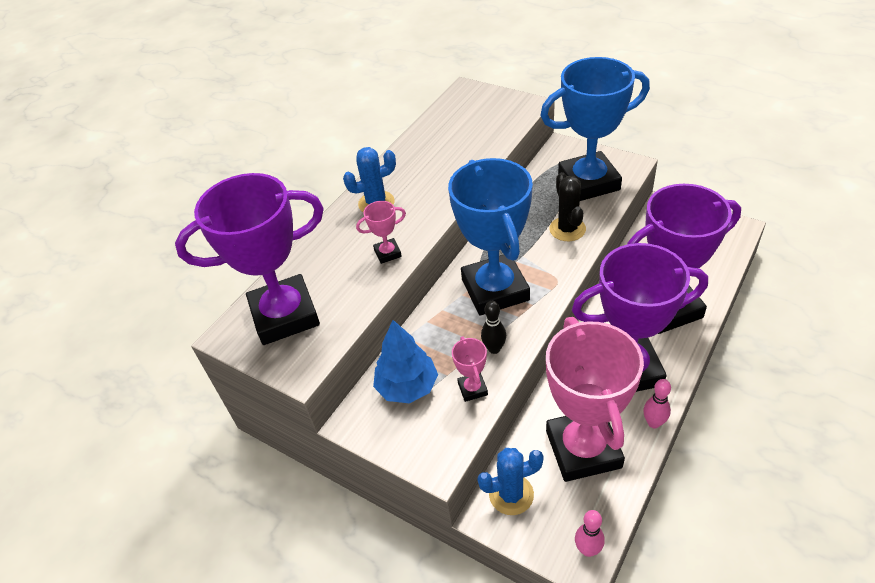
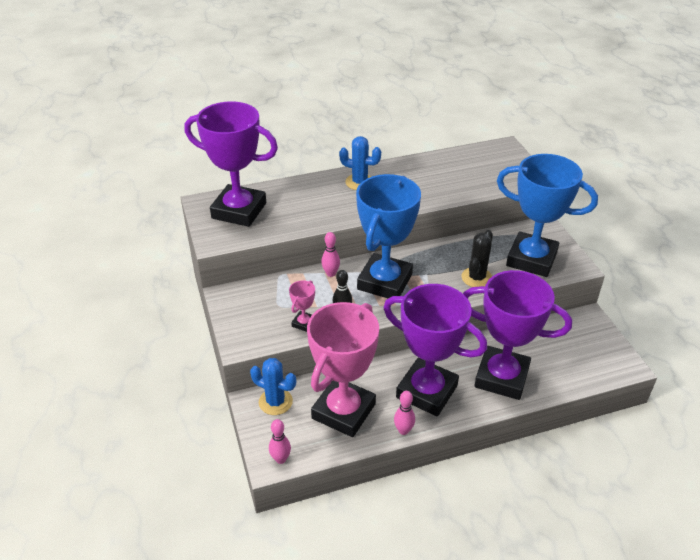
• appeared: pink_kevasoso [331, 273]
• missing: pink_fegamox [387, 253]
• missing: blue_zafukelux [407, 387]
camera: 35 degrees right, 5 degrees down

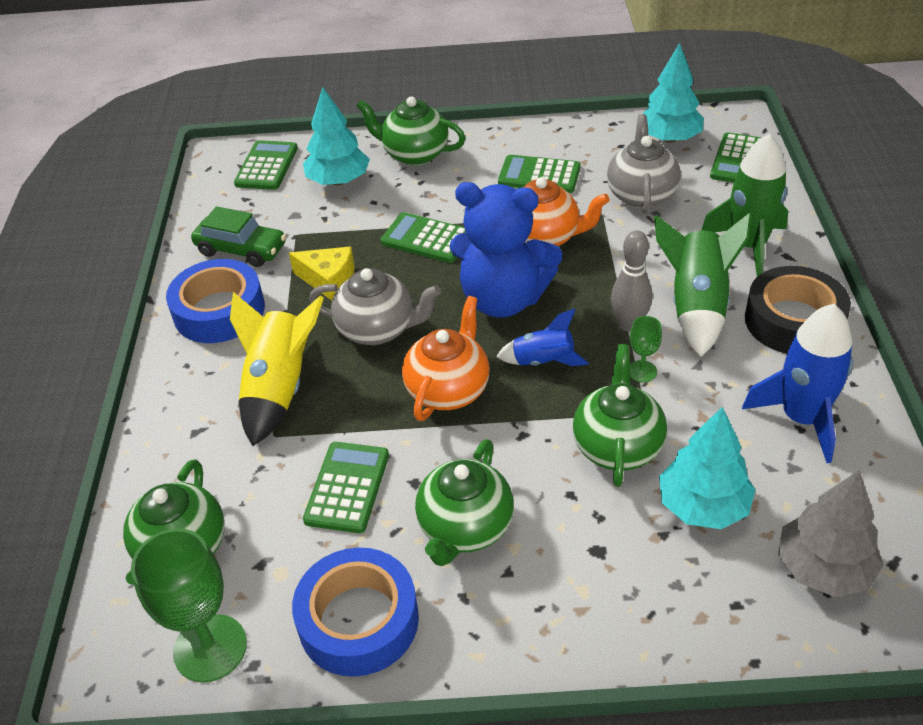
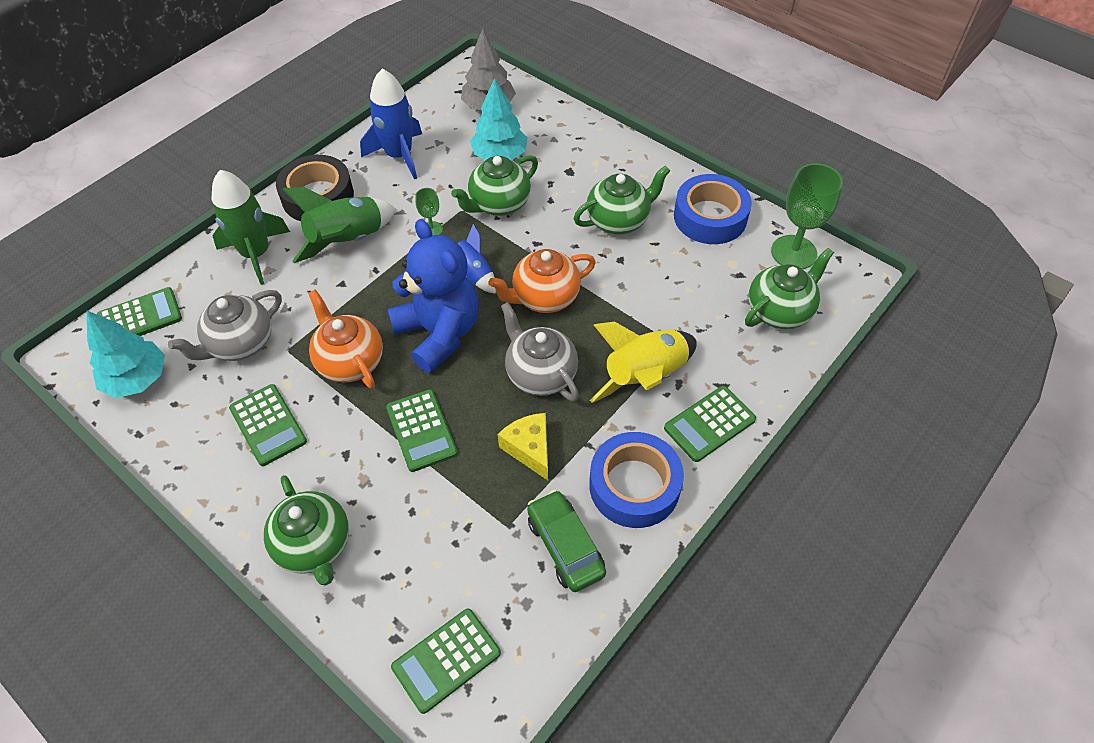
• relocated: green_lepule [347, 487] to [709, 424]
• missing: turquoise_zafukelux [338, 181]
• missing: grey_kevasoso [629, 324]
camera: 140 degrees left, 10 degrees up

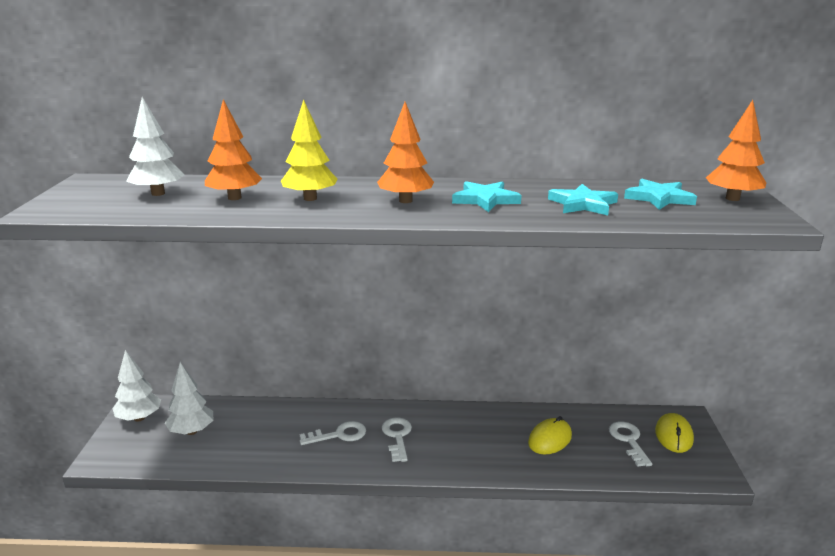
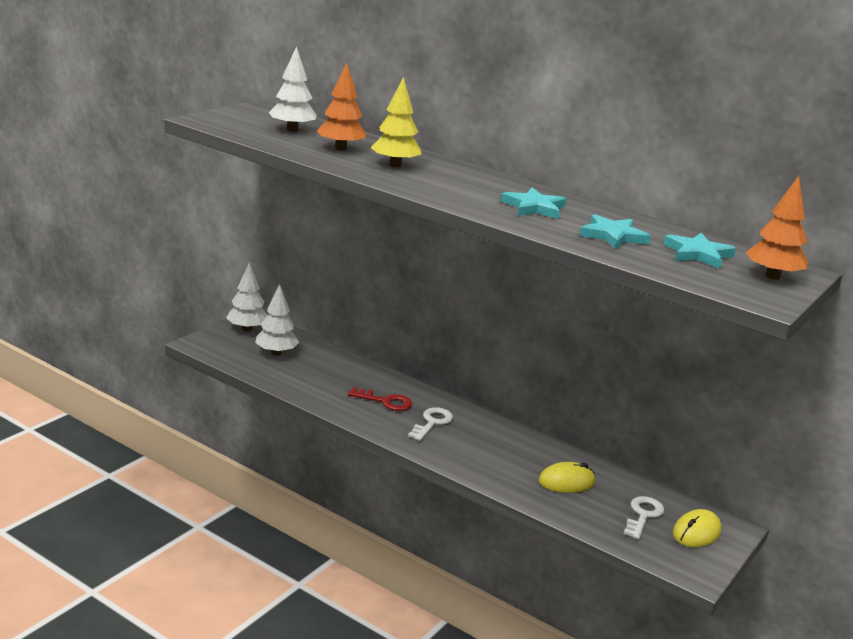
• colour: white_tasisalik [339, 435] to red_tasisalik [385, 401]
• missing: orange_zafukelux [405, 201]
camera: 30 degrees right, 0 degrees up

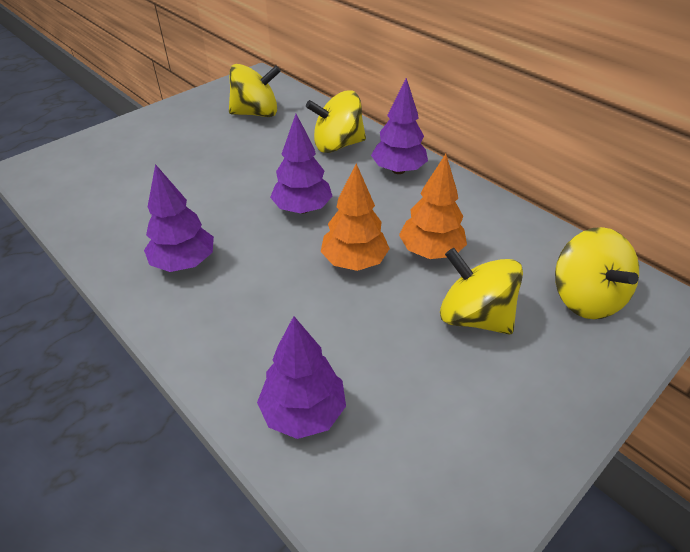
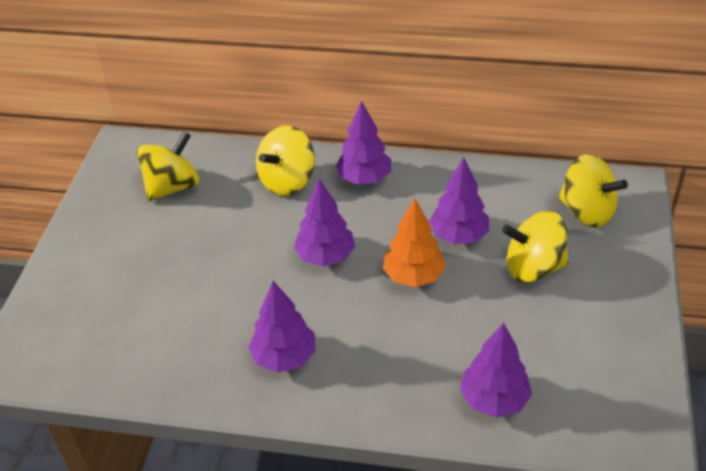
• colour: orange_zafukelux [430, 251] to purple_zafukelux [459, 236]
camera: 35 degrees left, 0 degrees up

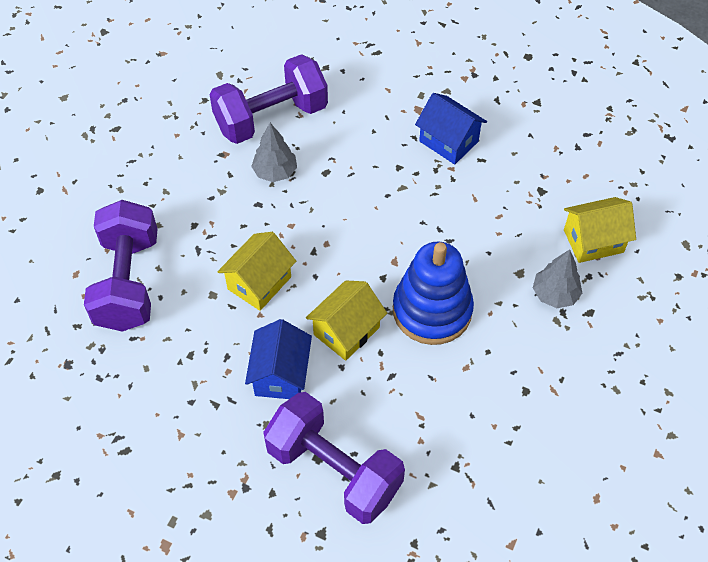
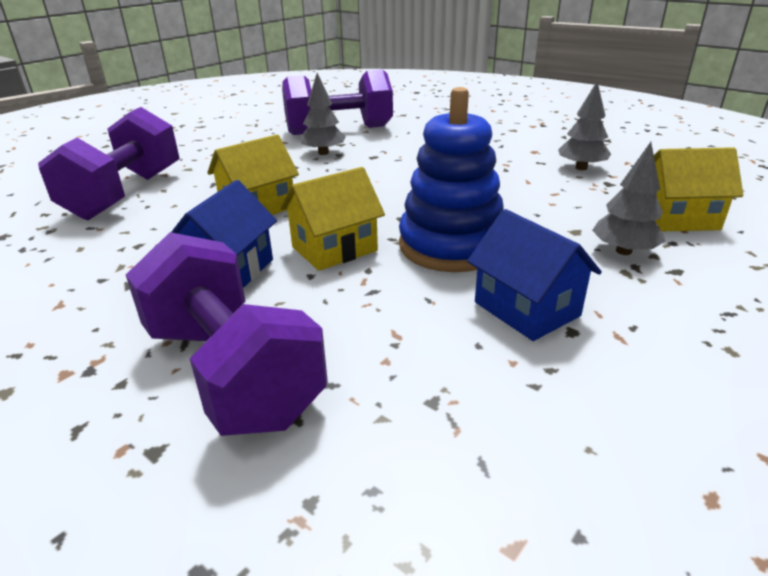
• relocated: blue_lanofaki [448, 141] to [526, 309]
• appeared: grey_zafukelux [581, 168]
camera: 15 degrees right, 25 degrees down

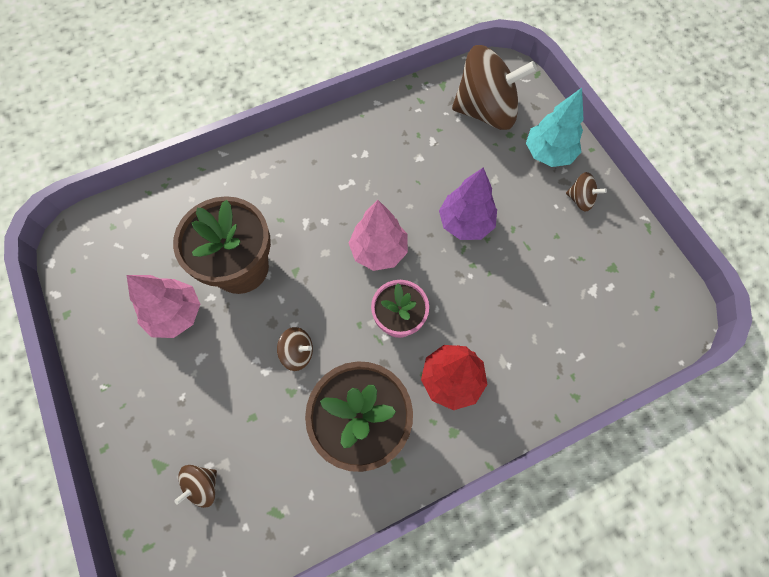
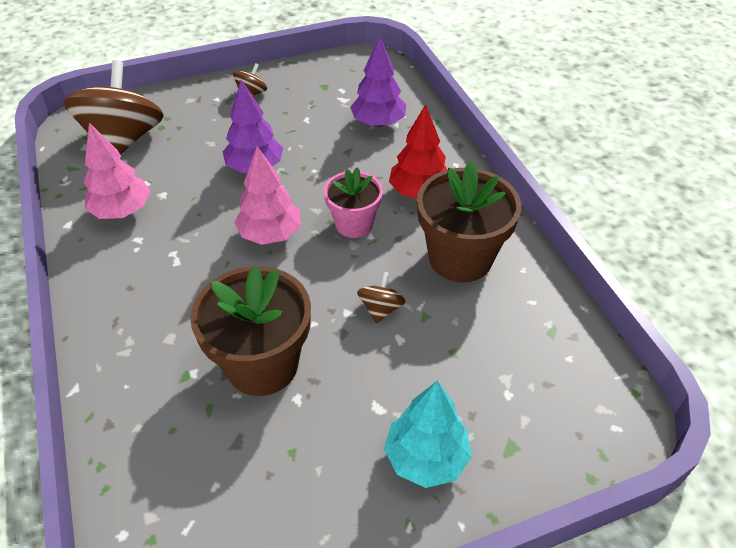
• relocated: pink_zafukelux [175, 314] to [122, 211]
• appeared: purple_zafukelux [378, 123]
• relocated: turquoise_zafukelux [548, 153] to [426, 458]
• missing: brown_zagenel [202, 485]
camera: 85 degrees left, 20 degrees down

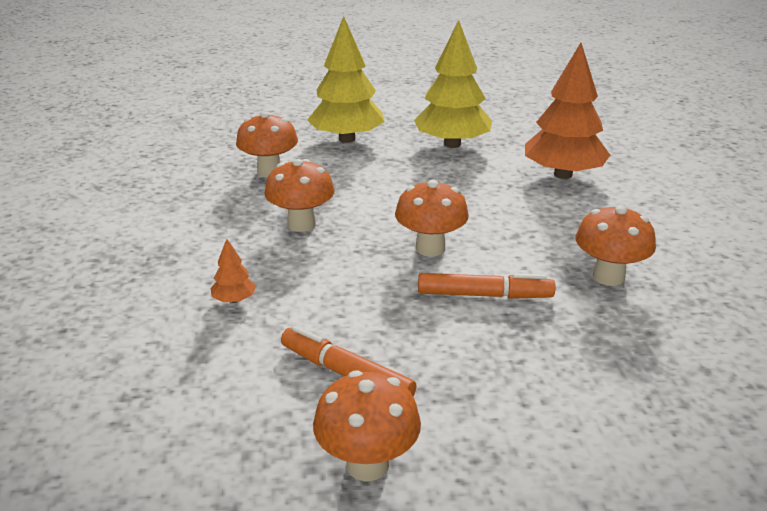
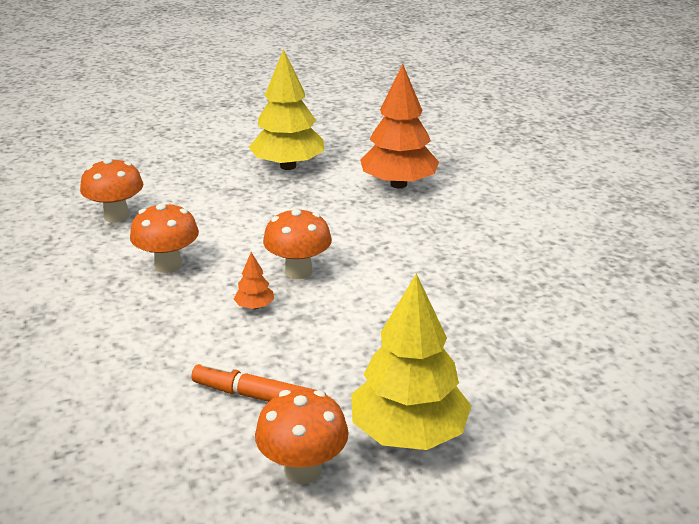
• relocated: orange_zafukelux [234, 300] to [254, 306]
• relocated: yellow_zafukelux [346, 139] to [408, 433]
• missing: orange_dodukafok [484, 295]
• missing: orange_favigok [608, 277]
camera: 15 degrees left, 0 degrees up

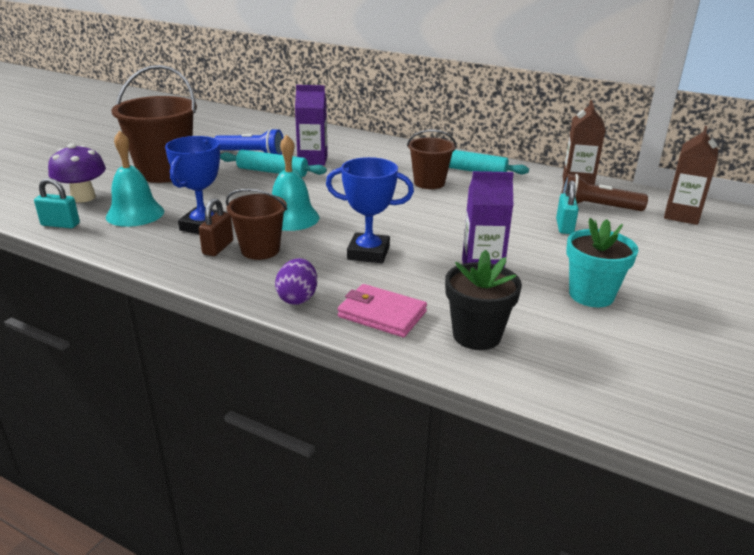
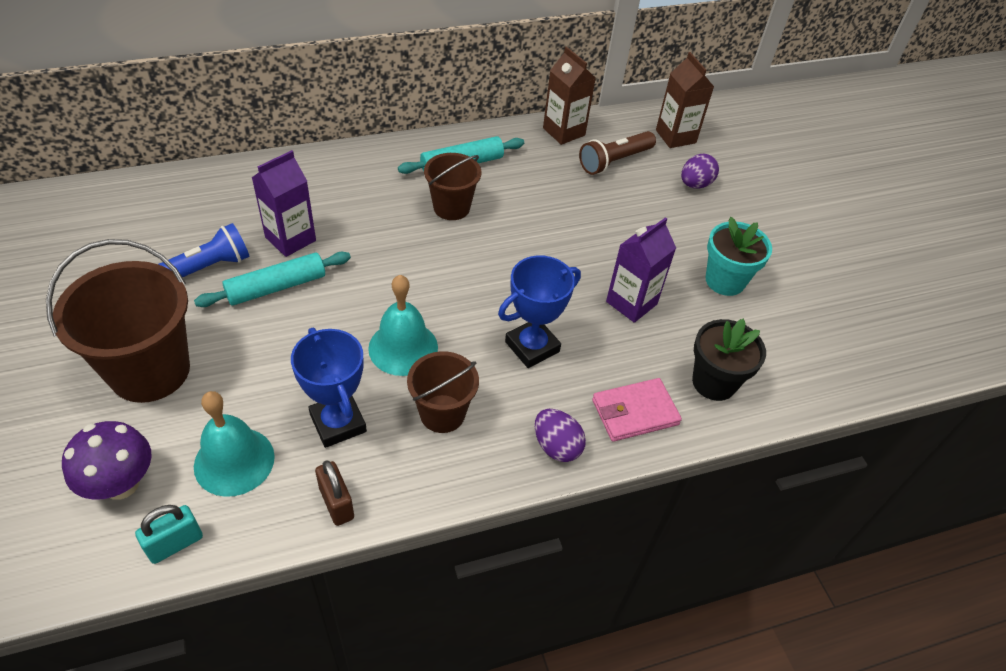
• relocated: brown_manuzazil [218, 247] to [336, 503]
• appeared: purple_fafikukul [695, 184]
• missing: turquoise_manuzazil [564, 227]
camera: 50 degrees left, 20 degrees up

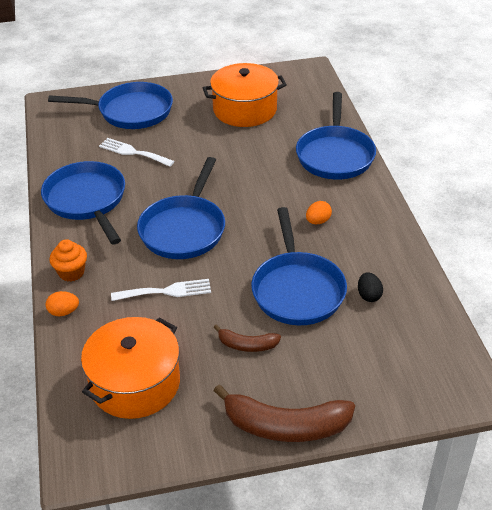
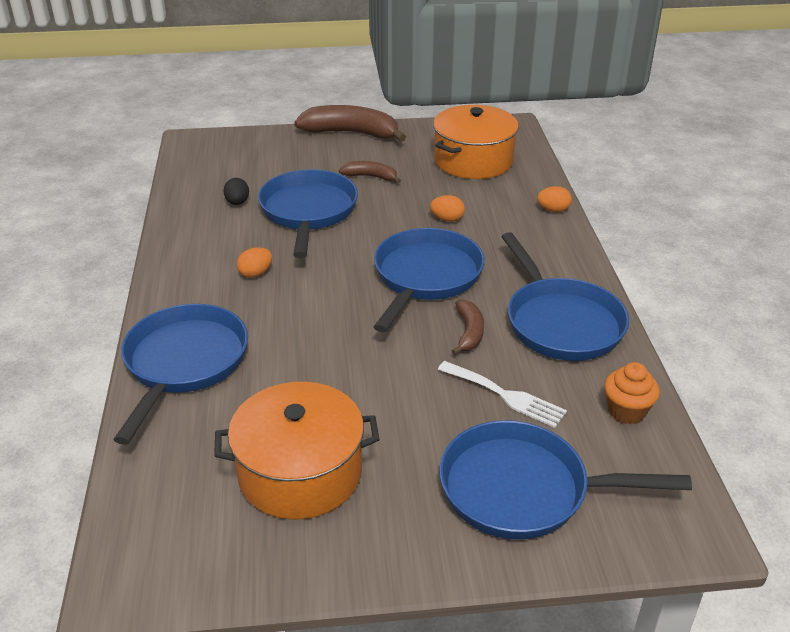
• exchanged: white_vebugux [166, 291] to orange_fafikukul [447, 219]
• appeared: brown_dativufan [469, 332]
• relocated: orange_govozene [71, 272] to [626, 411]
camera: 175 degrees left, 5 degrees down

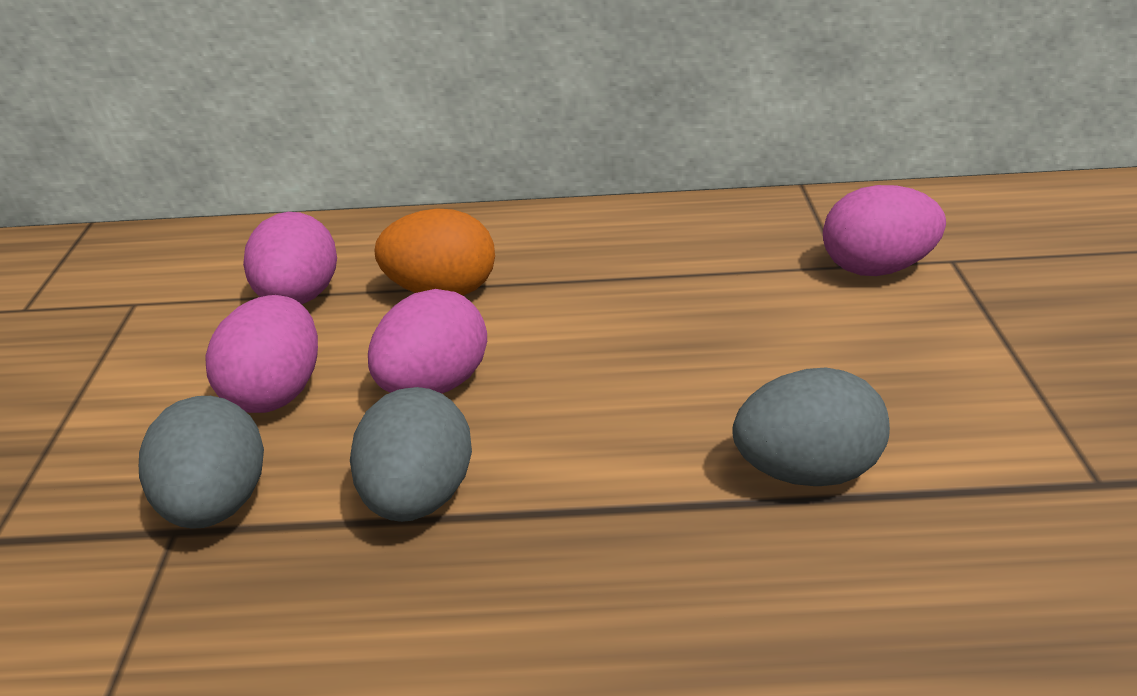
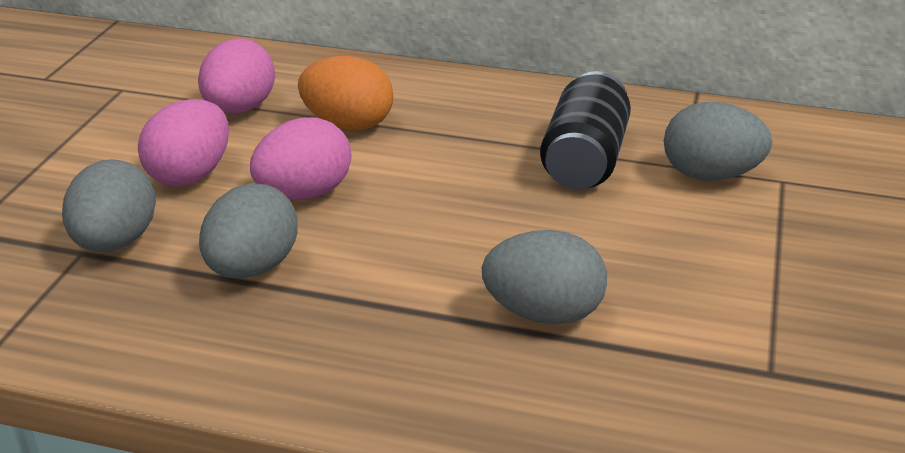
• appeared: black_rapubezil [584, 160]
• colour: pink_fafikukul [876, 269] to grey_fafikukul [710, 175]
camera: 15 degrees right, 0 degrees up

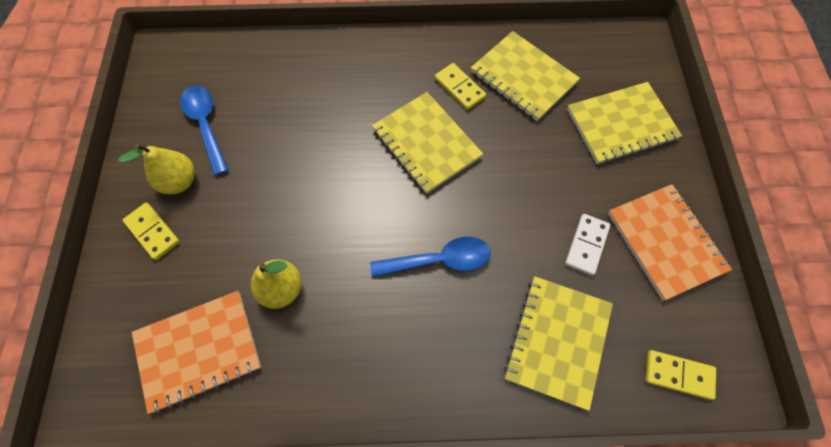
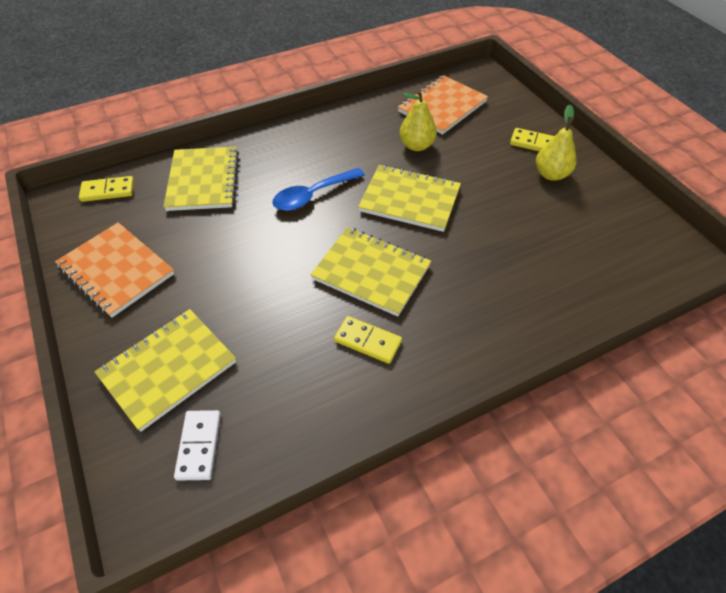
• relocated: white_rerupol [586, 245] to [199, 446]
• relocated: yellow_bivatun [523, 77] to [410, 200]
• missing: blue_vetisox [206, 125]
camera: 155 degrees right, 15 degrees down

